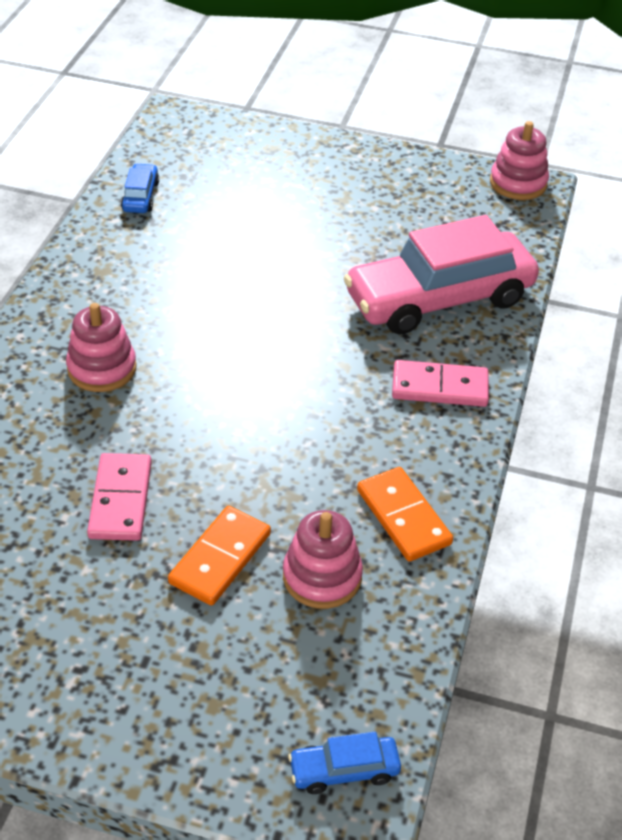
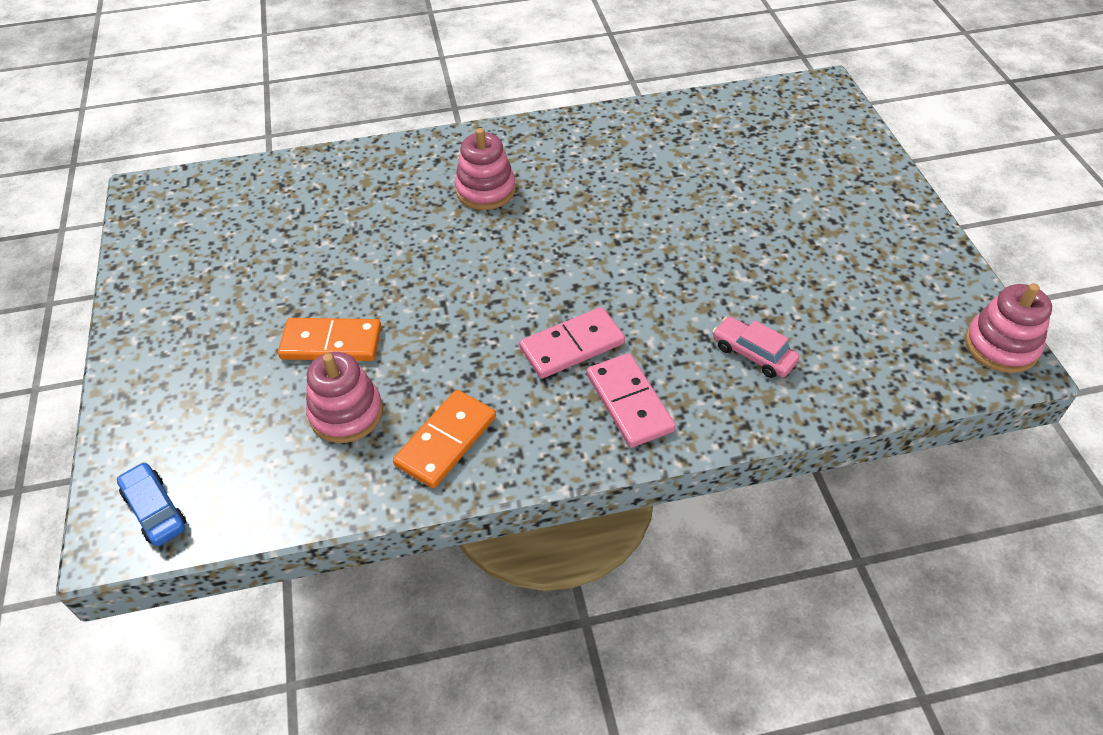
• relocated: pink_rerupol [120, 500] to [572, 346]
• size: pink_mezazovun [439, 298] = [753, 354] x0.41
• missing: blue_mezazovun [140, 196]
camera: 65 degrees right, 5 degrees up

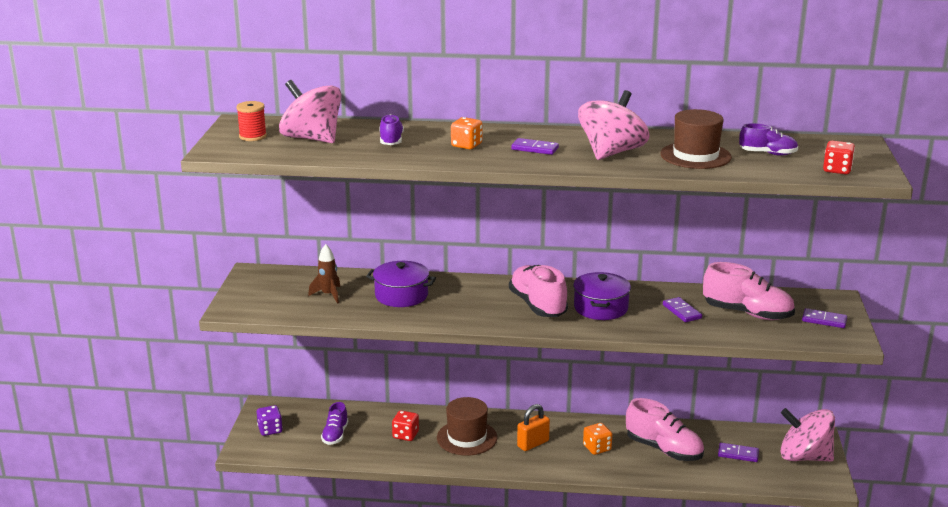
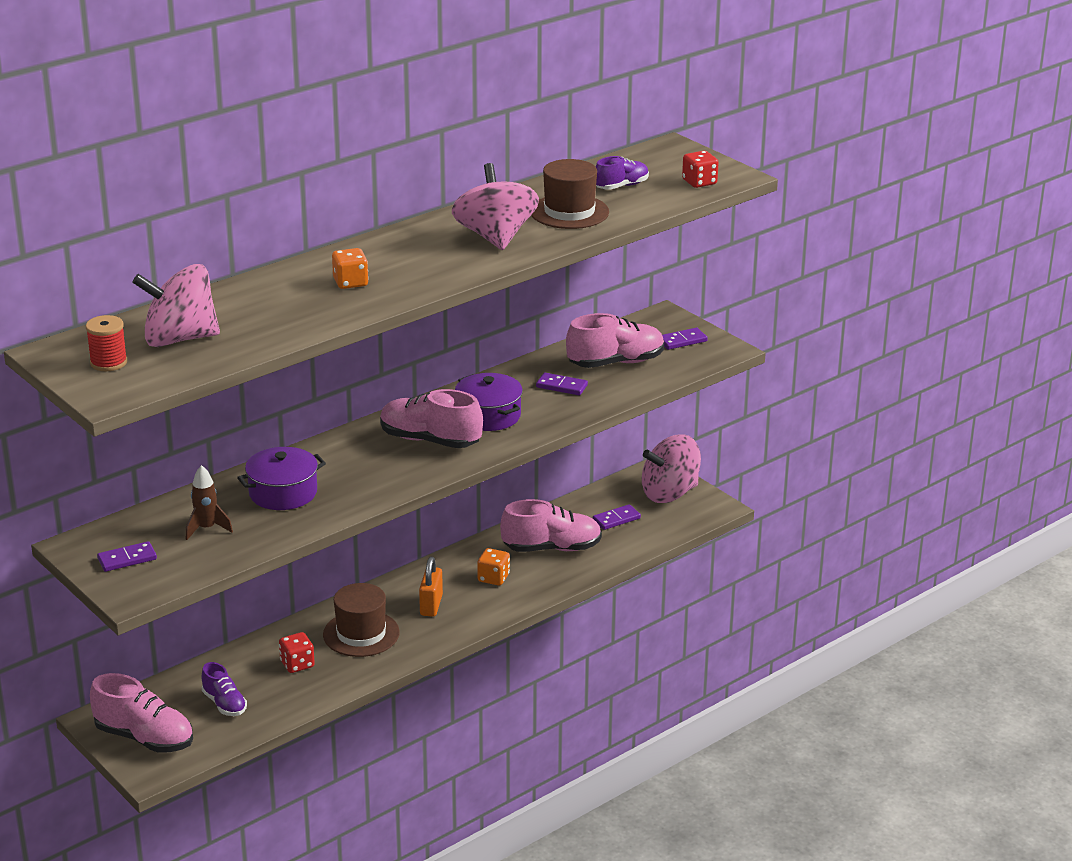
• exchanged: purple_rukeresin [270, 430] to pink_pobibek [145, 738]
• relocated: purple_rerupol [534, 149] to [127, 559]
• missing: purple_pobibek [391, 141]
camera: 45 degrees left, 5 degrees up

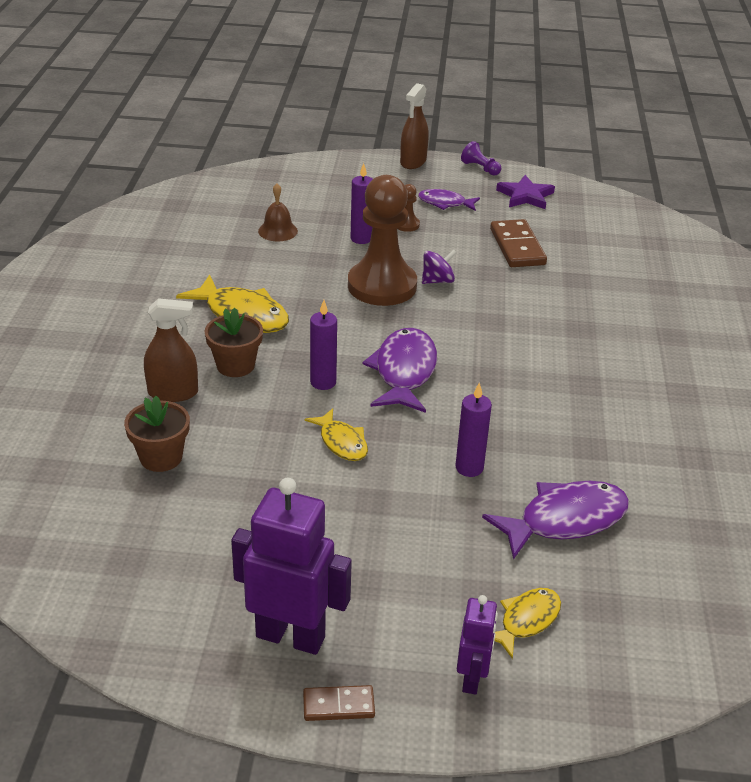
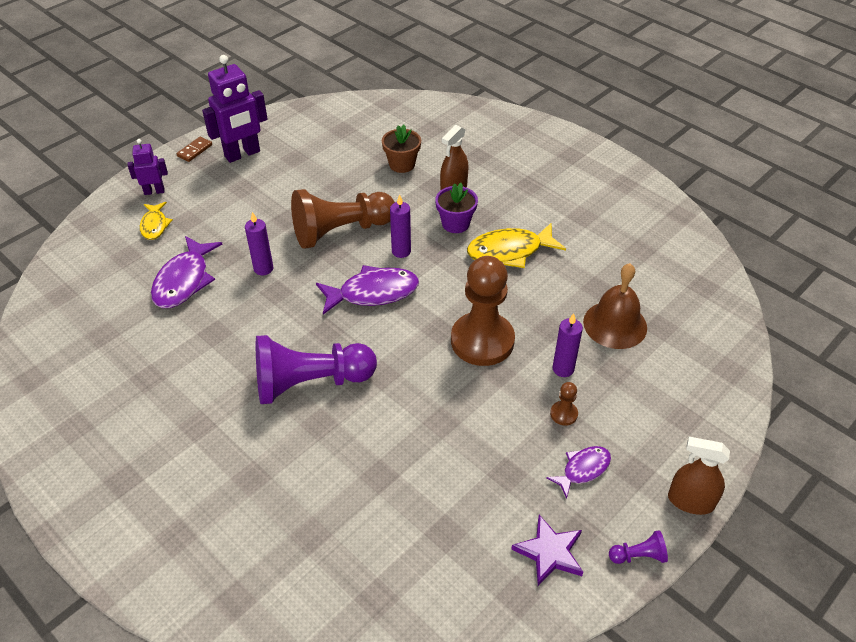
• spun: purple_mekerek [472, 678] = [154, 191] 120 degrees clockwise
• appeared: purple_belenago [310, 383]
• exchanged: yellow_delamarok [341, 442] to brown_belenago [341, 231]
• spun: purple_delamarok [404, 372] = [373, 293] 60 degrees counterclockwise
• colour: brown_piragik [235, 365] to purple_piragik [455, 223]
• size: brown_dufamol [278, 231] = [615, 324] x1.67
• spun: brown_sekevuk [413, 162] = [690, 501] 45 degrees counterclockwise
• missing: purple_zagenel [437, 281]
• missing: brown_rerupol [517, 247]
camera: 130 degrees right, 10 degrees up

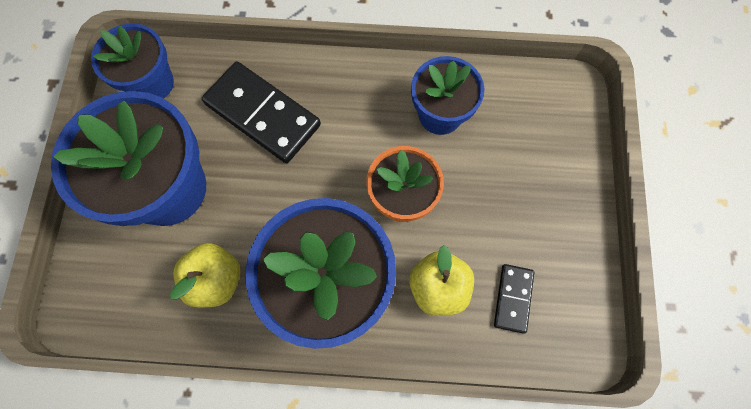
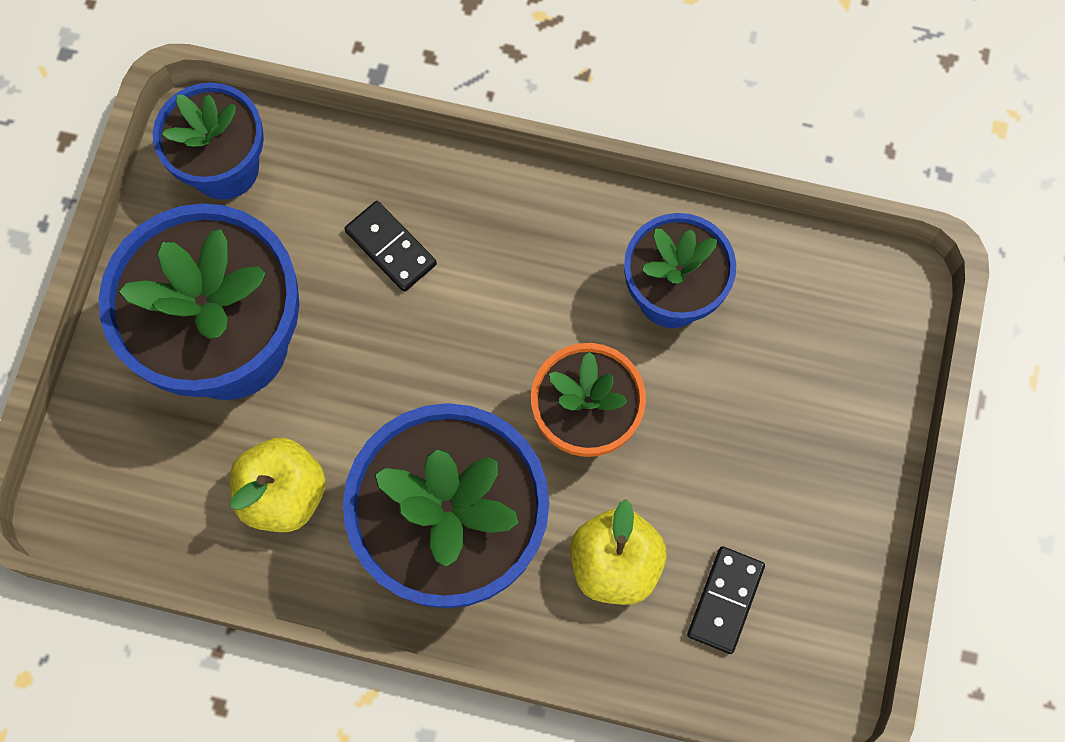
• size: black_rerupol [262, 114] = [390, 248] x0.52
camera: 10 degrees right, 0 degrees up

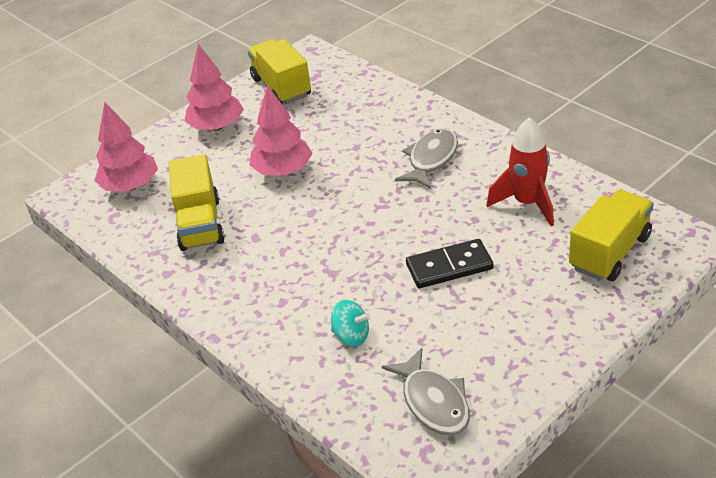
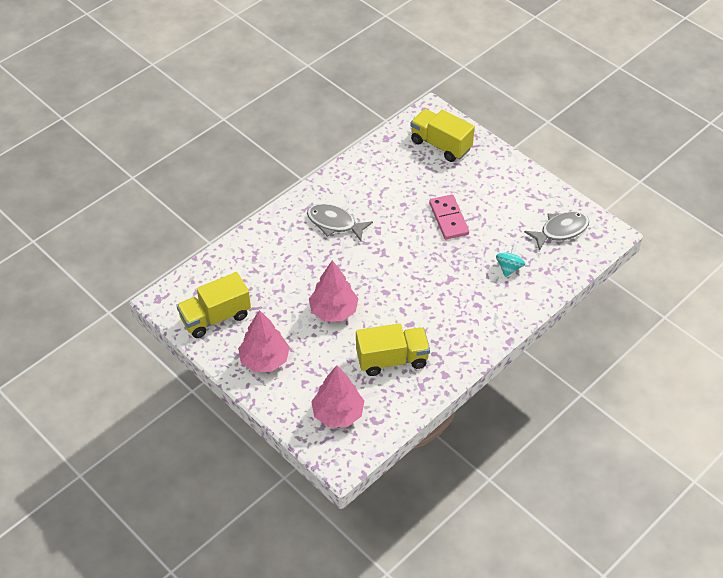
• colour: black_rerupol [449, 266] to pink_rerupol [448, 219]
• missing: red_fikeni [527, 203]
camera: 95 degrees left, 10 degrees up

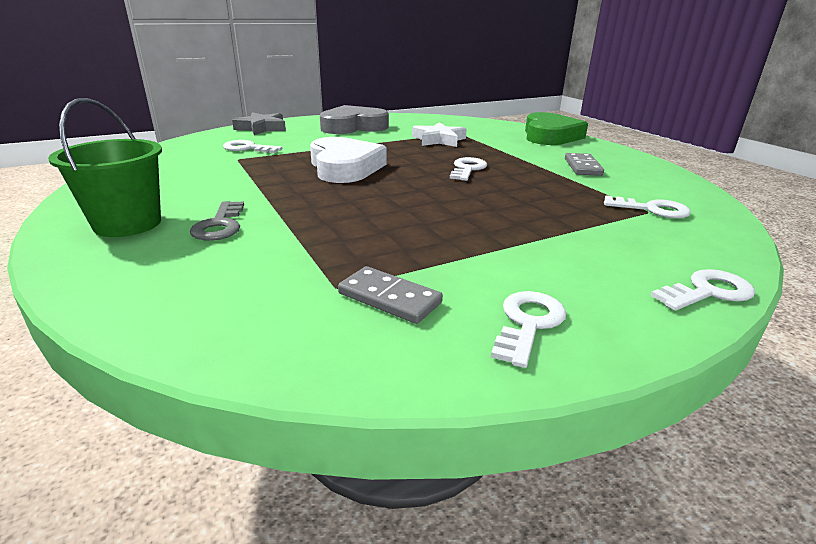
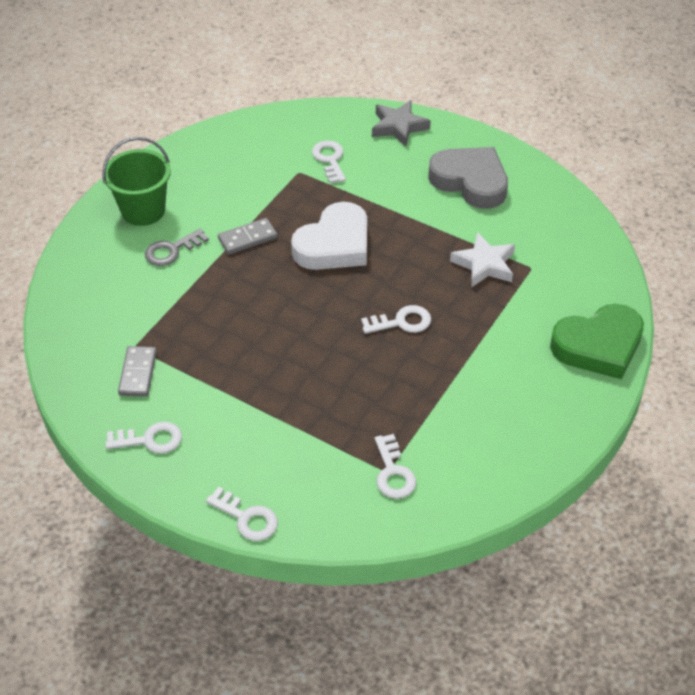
• relocated: grey_rerupol [583, 167] to [247, 238]
camera: 60 degrees right, 20 degrees up

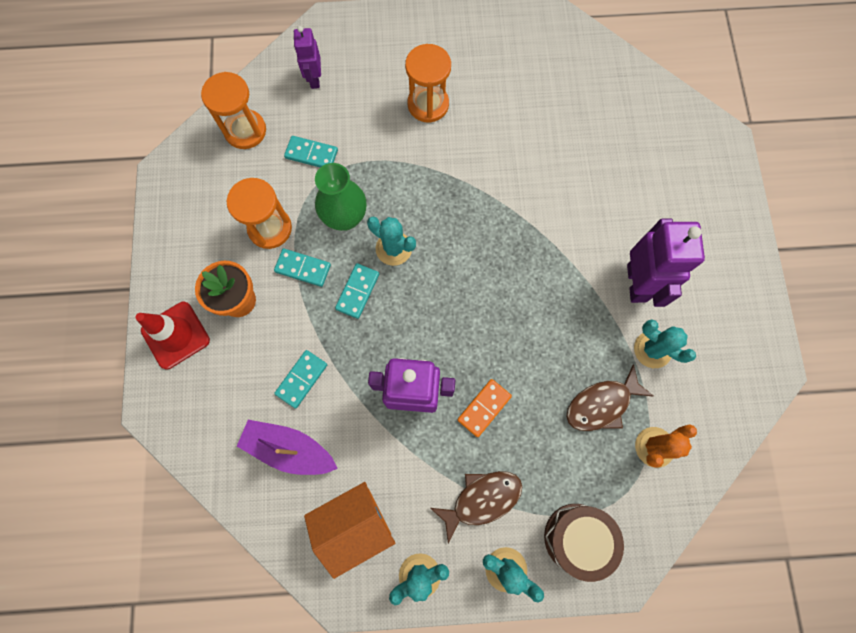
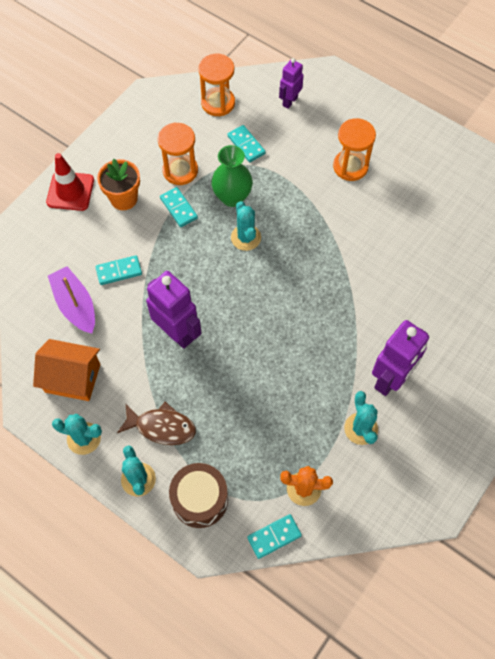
• relocated: turquoise_rerupol [357, 291] to [274, 536]
• missing: orange_rerupol [484, 408]
• missing: brown_delamarok [601, 404]
camera: 40 degrees right, 10 degrees down

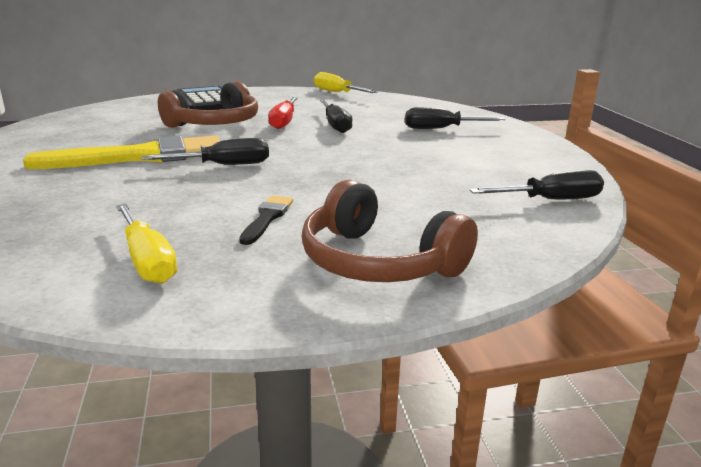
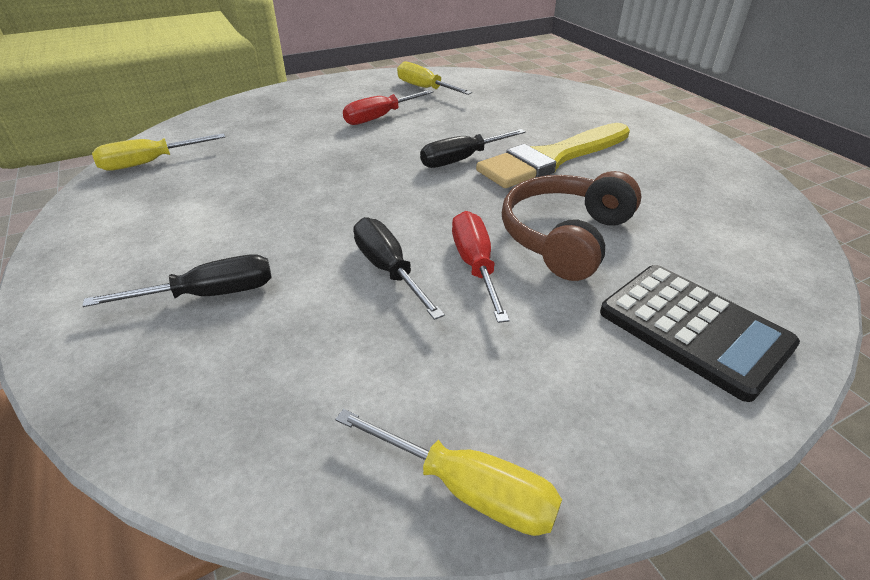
• colour: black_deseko [550, 200] to yellow_deseko [150, 163]
• exchanged: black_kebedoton [267, 218] to red_deseko [380, 117]
• missing: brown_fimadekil [378, 262]
camera: 165 degrees right, 15 degrees up

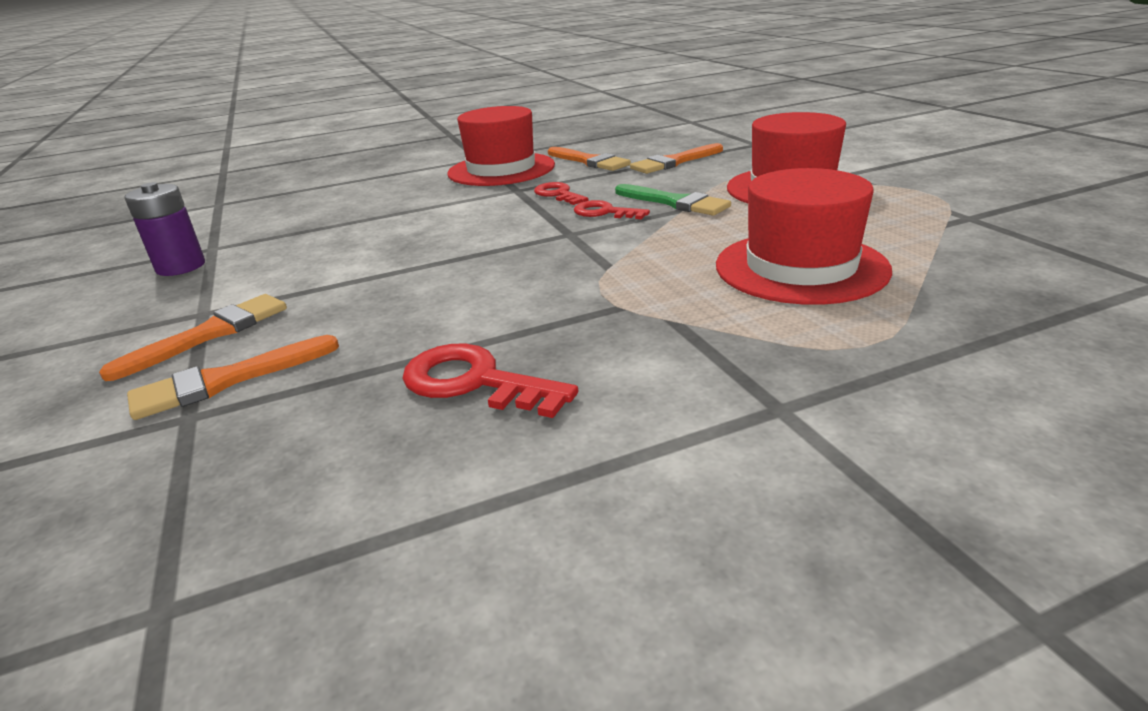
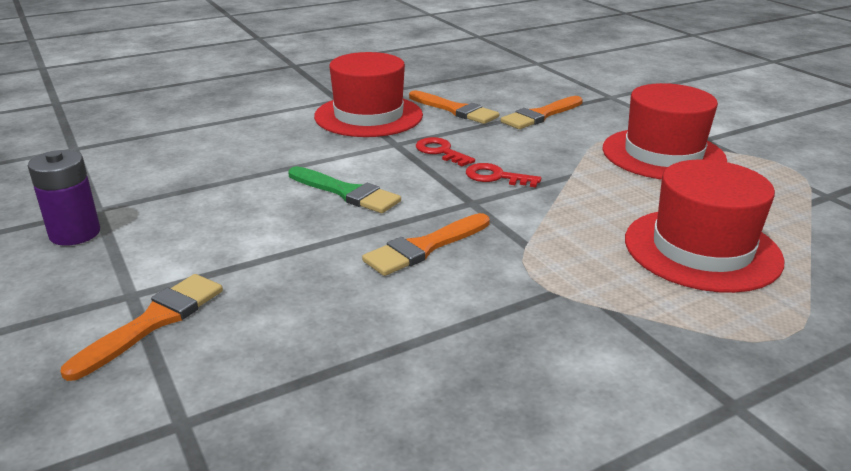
• relocated: green_kebedoton [674, 202] to [346, 192]
• relocated: orange_kebedoton [226, 380] to [424, 247]
• missing: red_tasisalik [475, 382]
camera: 10 degrees left, 0 degrees up

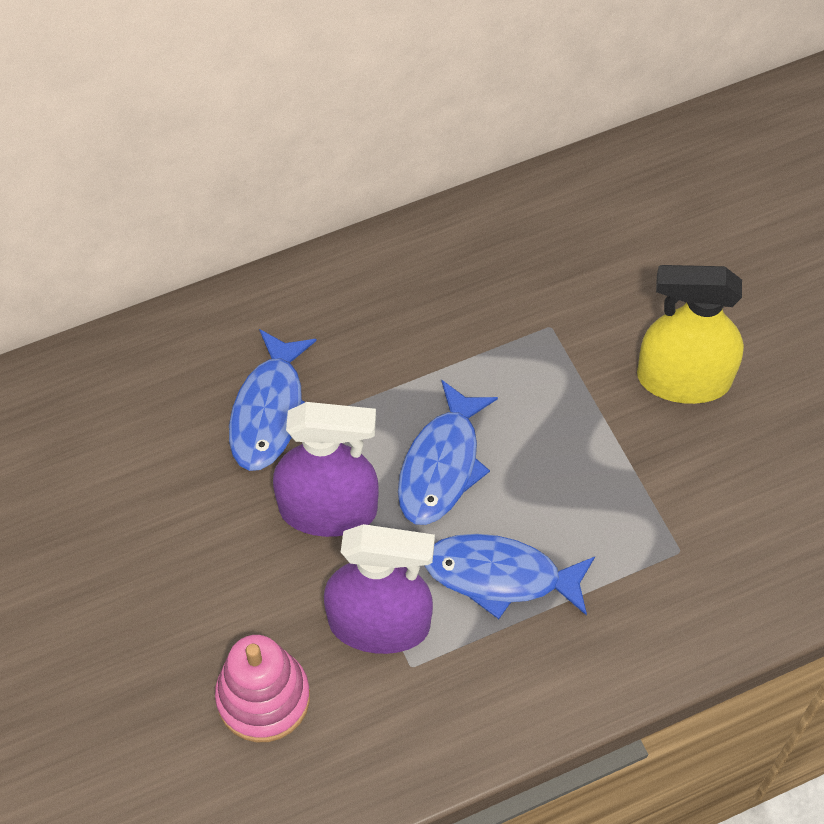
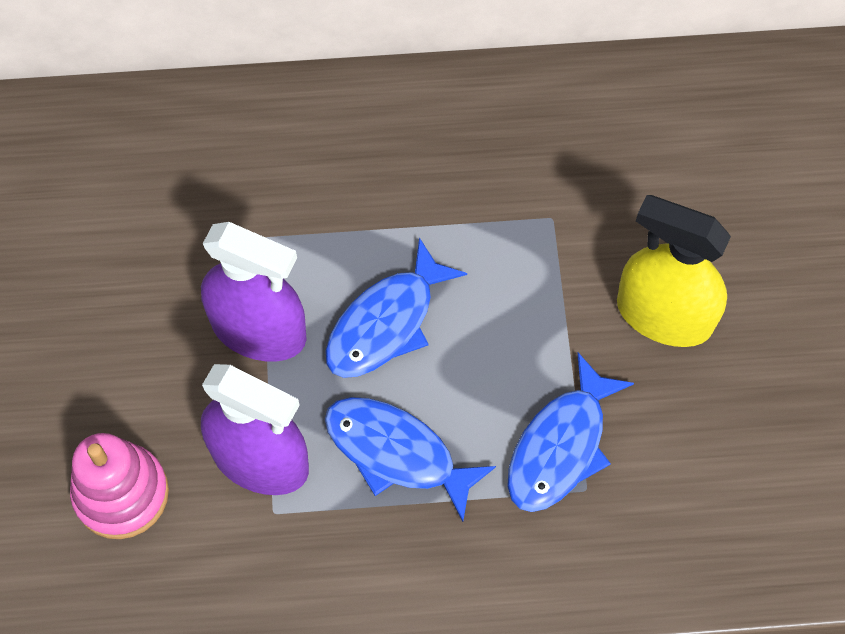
• relocated: blue_delamarok [269, 411] to [561, 446]
camera: 20 degrees right, 5 degrees up

